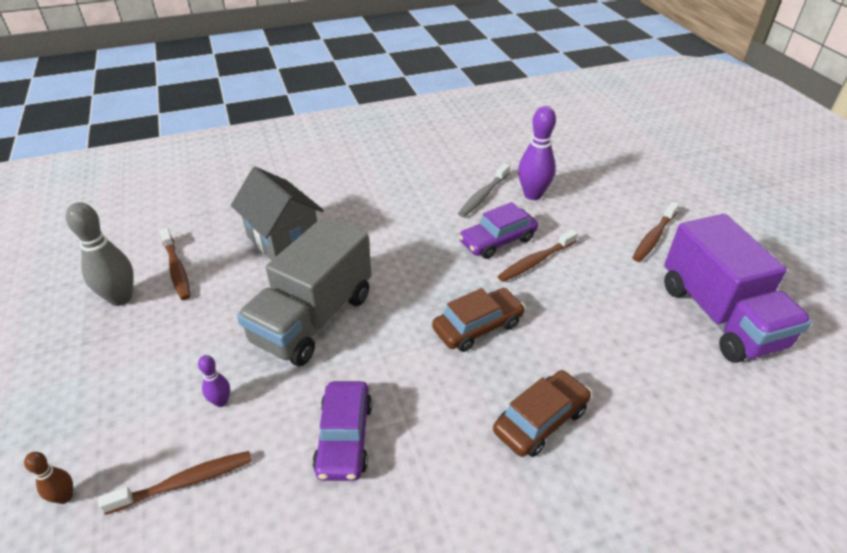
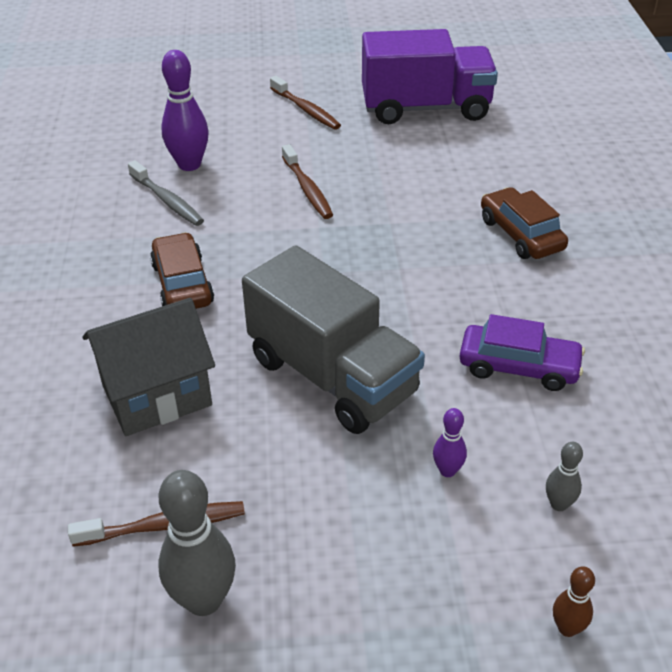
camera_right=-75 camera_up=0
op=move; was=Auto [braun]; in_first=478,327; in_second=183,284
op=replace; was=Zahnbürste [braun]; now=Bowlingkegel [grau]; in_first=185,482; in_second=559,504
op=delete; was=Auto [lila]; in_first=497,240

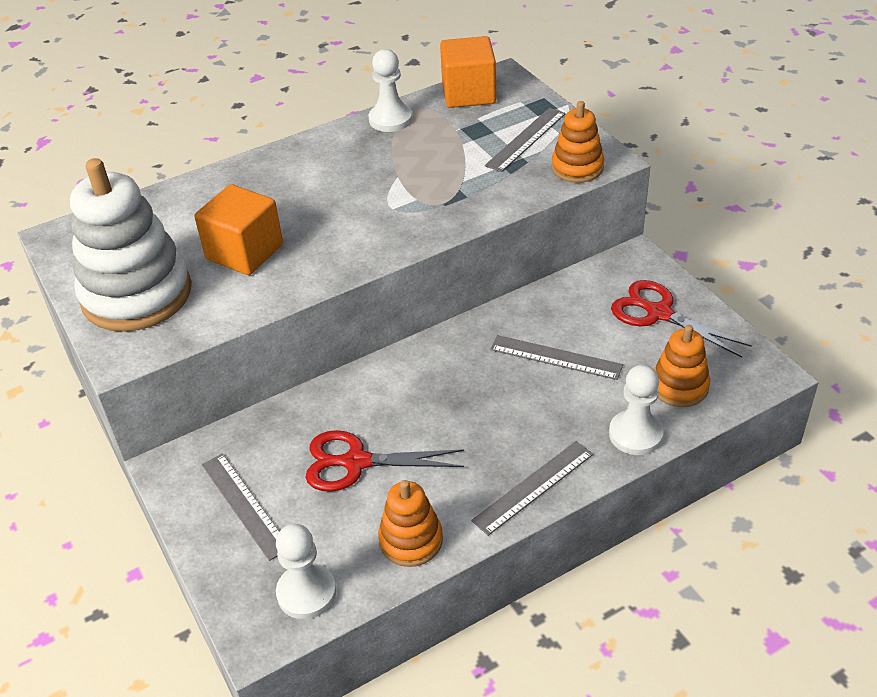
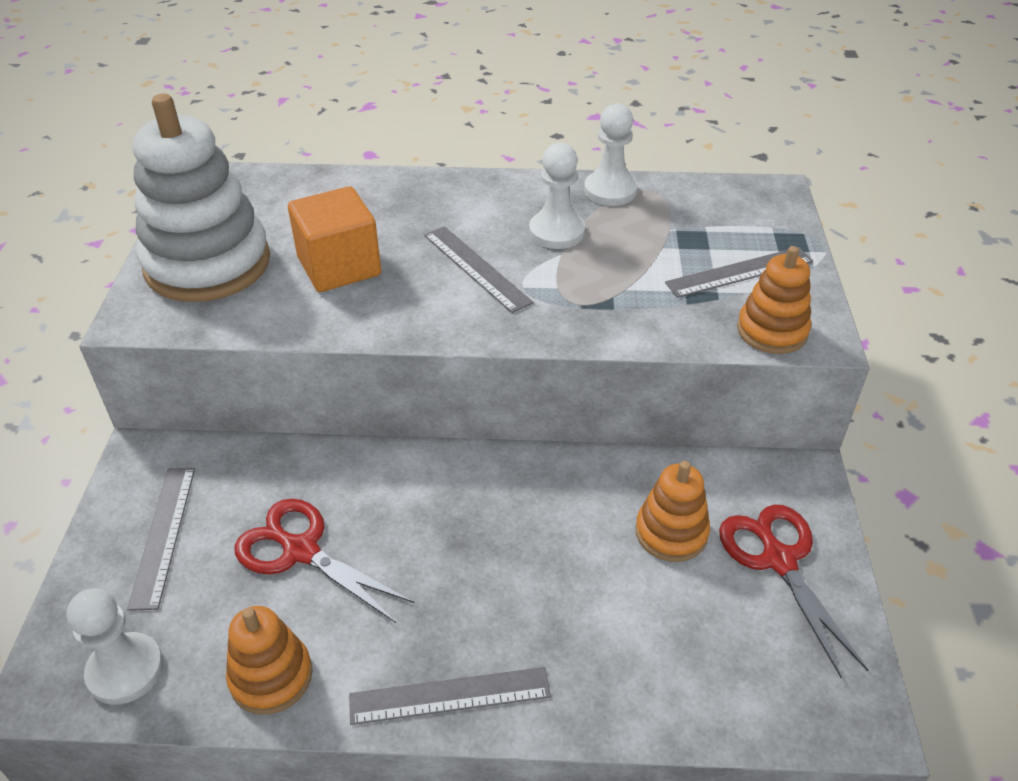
camera_right=30 camera_up=0
op=move; was=Lineal [grau]; in_first=555,357; in_second=476,268
op=move; was=Bauer [weiß]; in_first=635,434; in_second=556,232
op=move; was=Stapelspielzeug [orange]; in_first=679,386; in_second=671,532
op=delete; was=Kubus [orange]; in_first=468,94

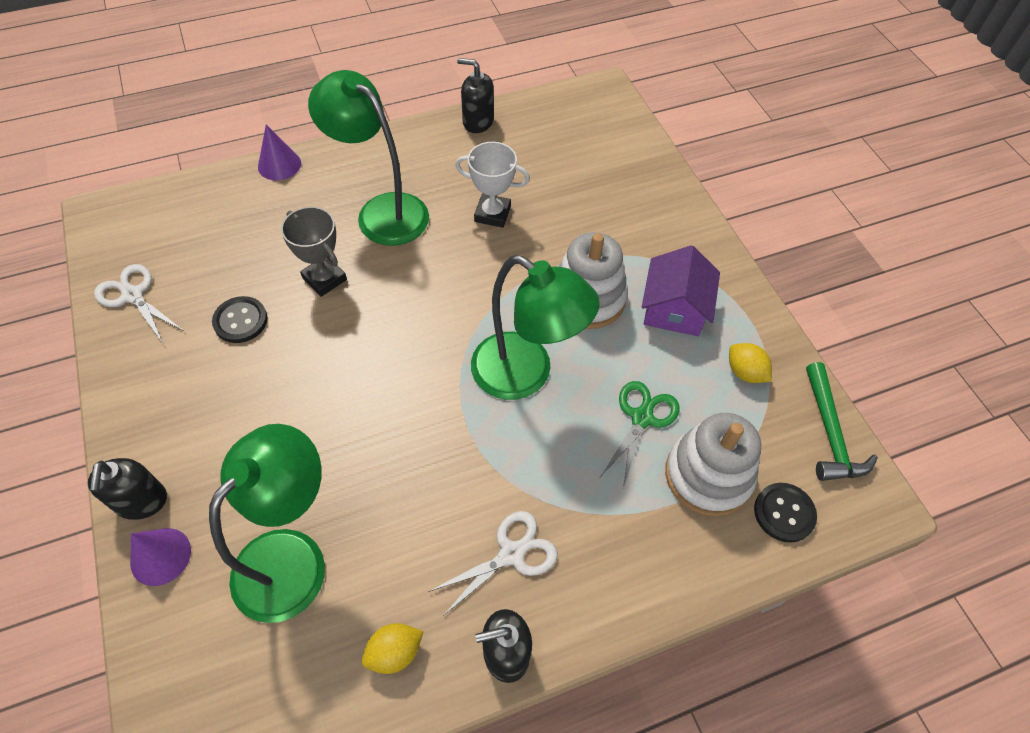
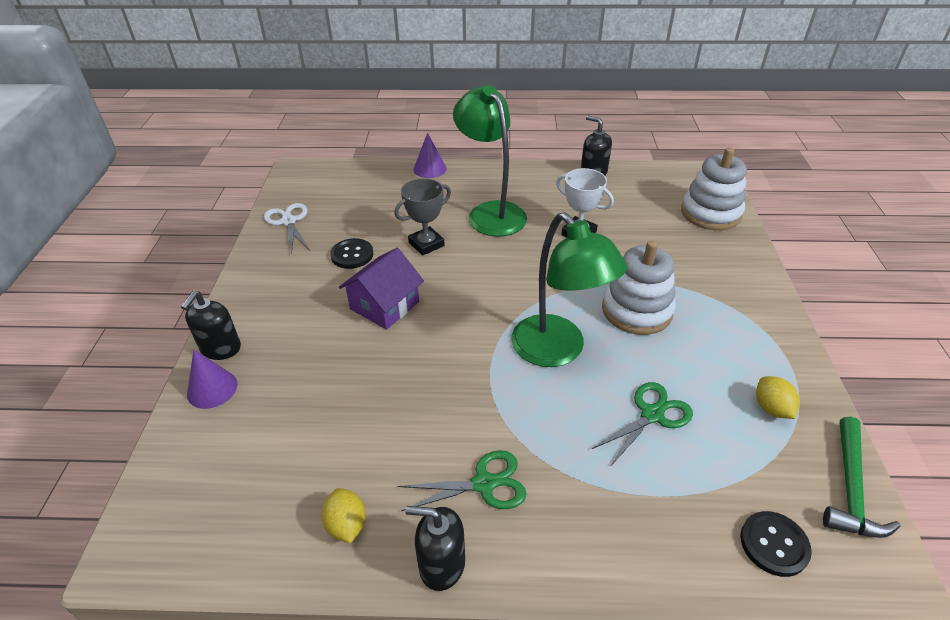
camera_right=25 camera_up=-15
op=rotate; was=Zitrone [gelb]; in_first=394,652; in_second=346,525; clockwise=75
op=move; was=Haus [lila]; in_first=674,308; in_second=384,305
op=rotate; was=Pokal [grau]; in_first=324,279; in_second=426,244; clockwise=75
op=recolor; was=Schere [weiß]; now=Schere [grün]; in_first=511,554; in_second=484,484
op=move; was=Stapelspielzeug [weiß]; in_first=708,475; in_second=710,213
op=delete; was=Lampe [grün]; in_first=292,557

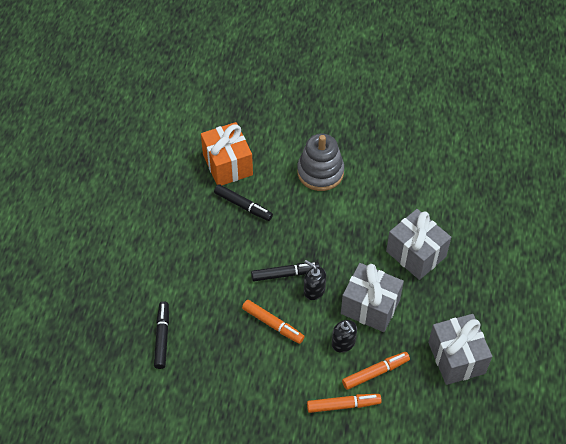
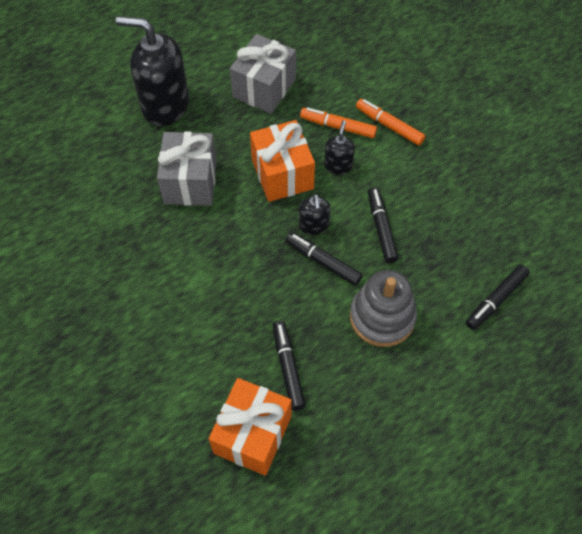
camera_right=-135 camera_up=5
op=insert; now=Seifenspender [schwarz]; in_second=165,105
op=recolor; was=Geschenk [grau]; now=Geschenk [orange]; in_first=370,307; in_second=282,174
op=move; was=Stapelspielzeug [grau]; in_first=320,172; in_second=382,317
op=recolor; was=Filzstift [orange]; now=Filzstift [schwarz]; in_first=273,324; in_second=381,228

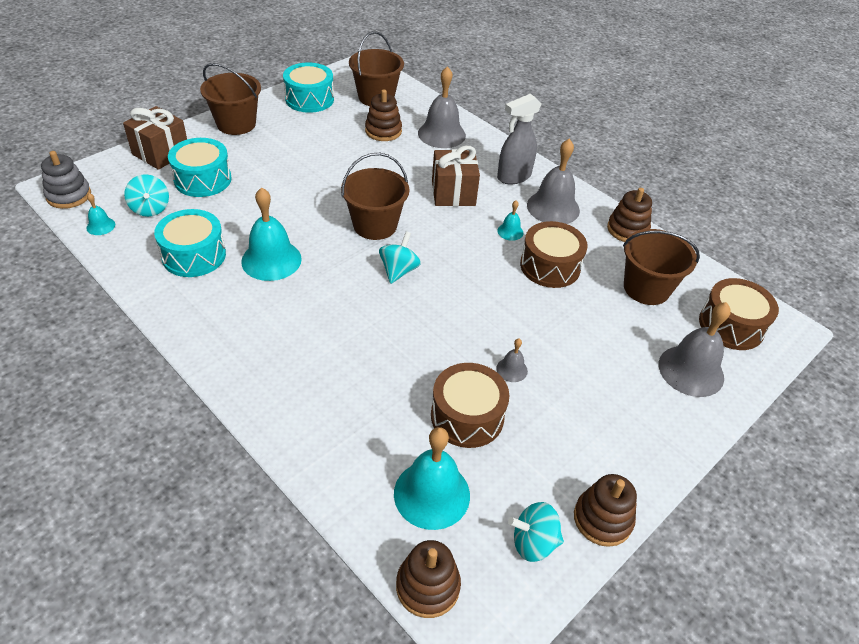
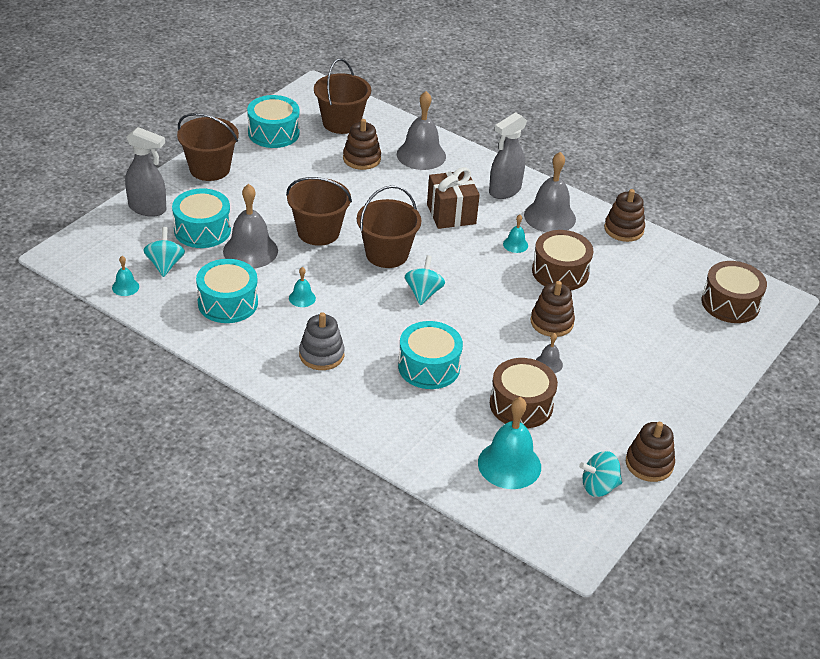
camera_right=-10 camera_up=-5
op=replace; was=Geschenk [braun]; now=Sprühflasche [grau]; in_first=161,153; in_second=148,208
op=rotate; was=Kreisel [türkis]; in_first=150,209; in_second=165,265; clockwise=-150
op=move; was=Glocke [grau]; in_first=691,370; in_second=250,251
op=move; was=Eimer [braun]; in_first=646,288; in_second=318,232
op=resize; was=Glocke [türkis]; in_first=271,260; in_second=302,298; ratio=0.47
op=move; was=Stapelspielzeug [grau]; in_first=69,195; in_second=321,355
op=insert; now=Trommel [türkis]; in_second=429,367
op=move; was=Stapelspielzeug [braun]; in_first=427,586; in_second=551,322

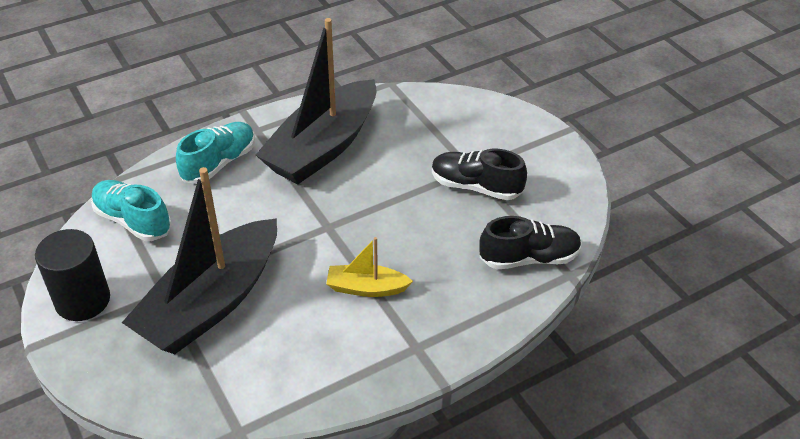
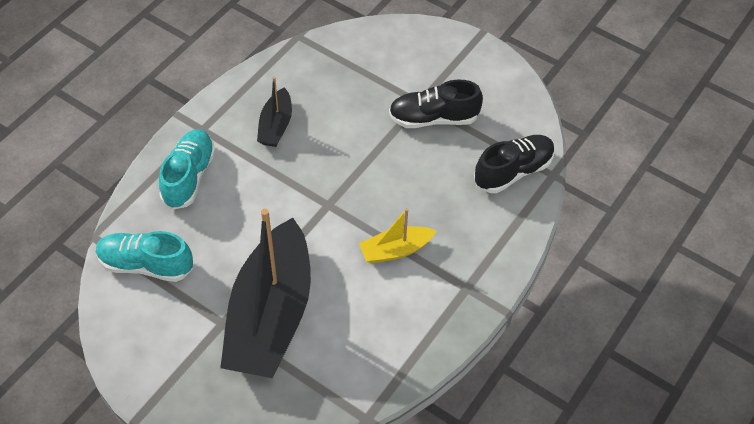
camera_right=-25 camera_up=10
op=resize; was=Boot [schwarz]; in_first=323,147; in_second=276,125; ratio=0.46
op=delete; was=Vollzylinder [schwarz]; in_first=83,300

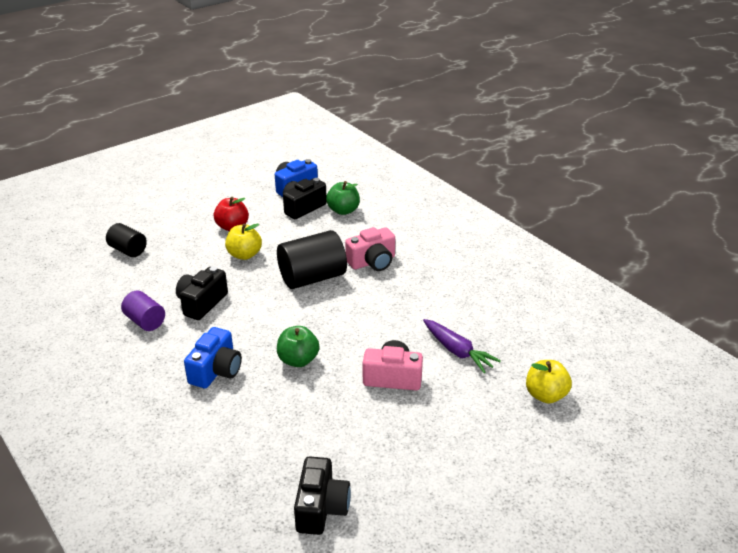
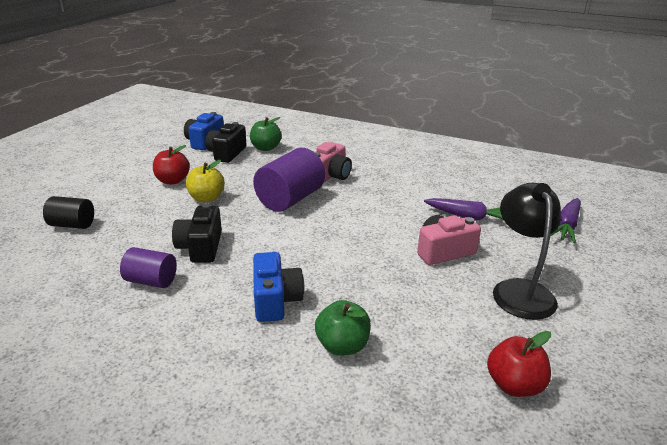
camera_right=-30 camera_up=-5
op=recolor; was=Vollzylinder [schwarz]; now=Vollzylinder [lila]; in_first=312,278; in_second=290,199
op=move; was=Apfel [grün]; in_first=298,360; in_second=342,346
op=replace; was=Kamera [schwarz]; now=Apfel [rot]; in_first=321,508; in_second=514,385
op=insert; now=Lampe [schwarz]; in_second=520,290
op=replace; was=Apfel [gelb]; now=Karotte [lila]; in_first=545,395; in_second=566,226

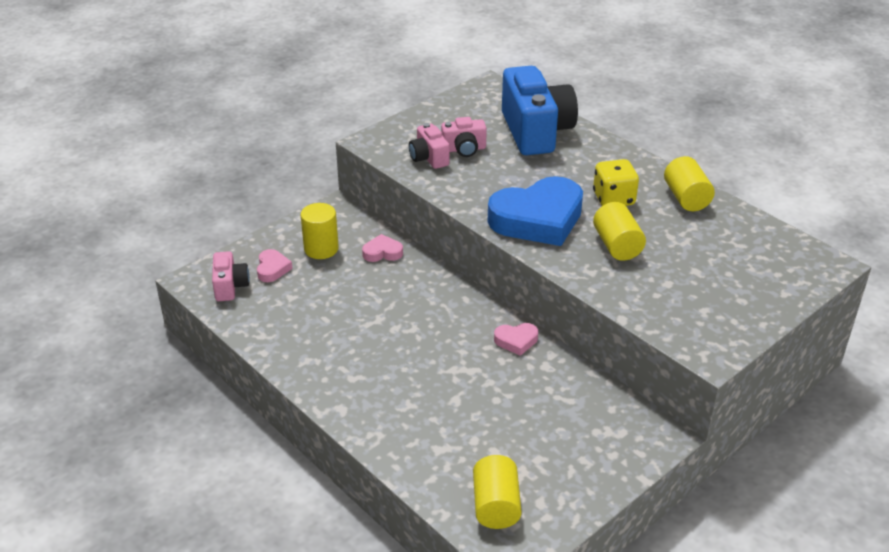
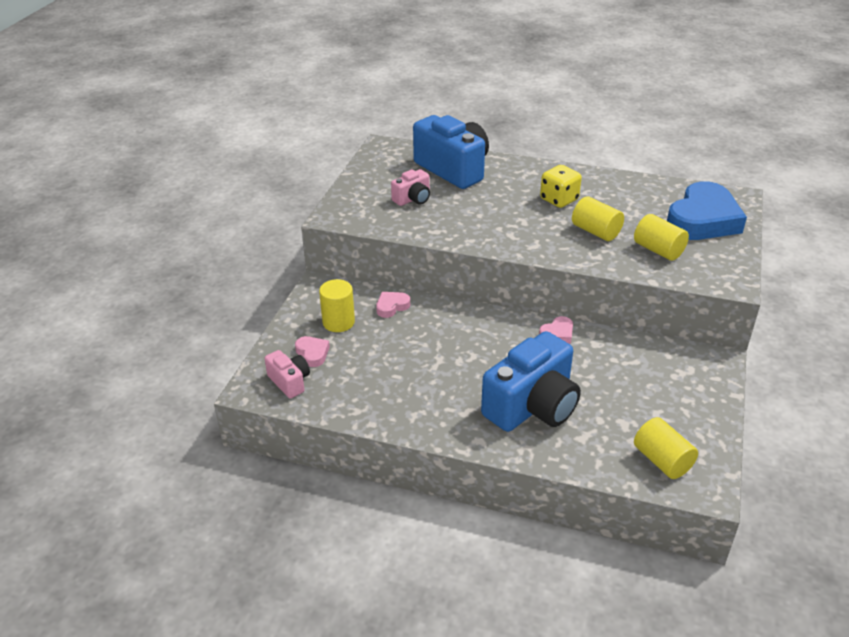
camera_right=-30 camera_up=0
op=insert; now=Kamera [blau]; in_second=532,406
op=move; was=Vollzylinder [gelb]; in_first=686,198; in_second=658,250
op=move; was=Herz [blau]; in_first=538,219; in_second=703,220
op=delete; was=Kamera [rosa]; in_first=429,158

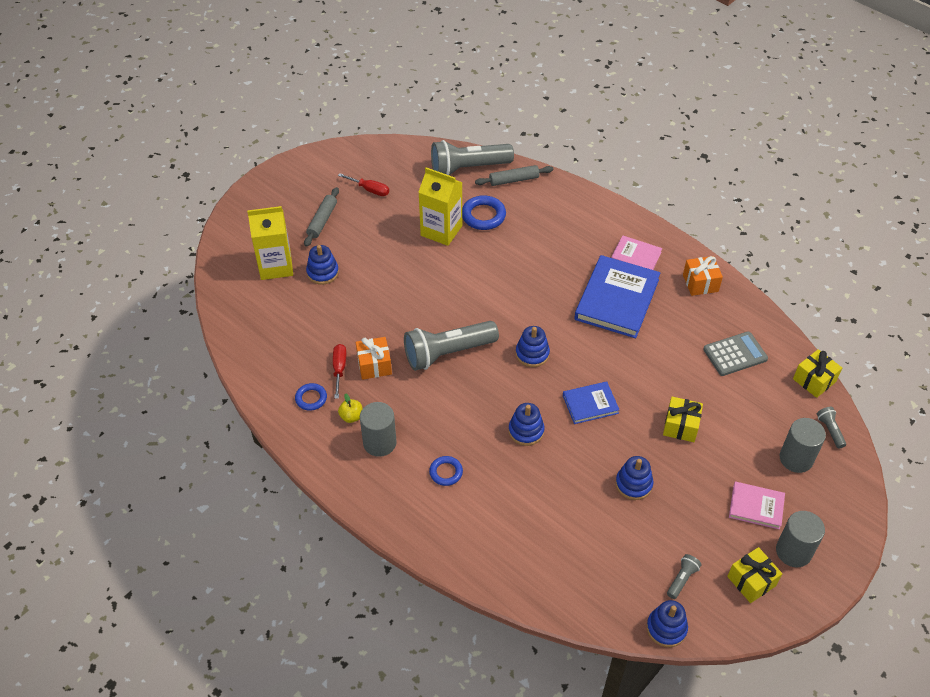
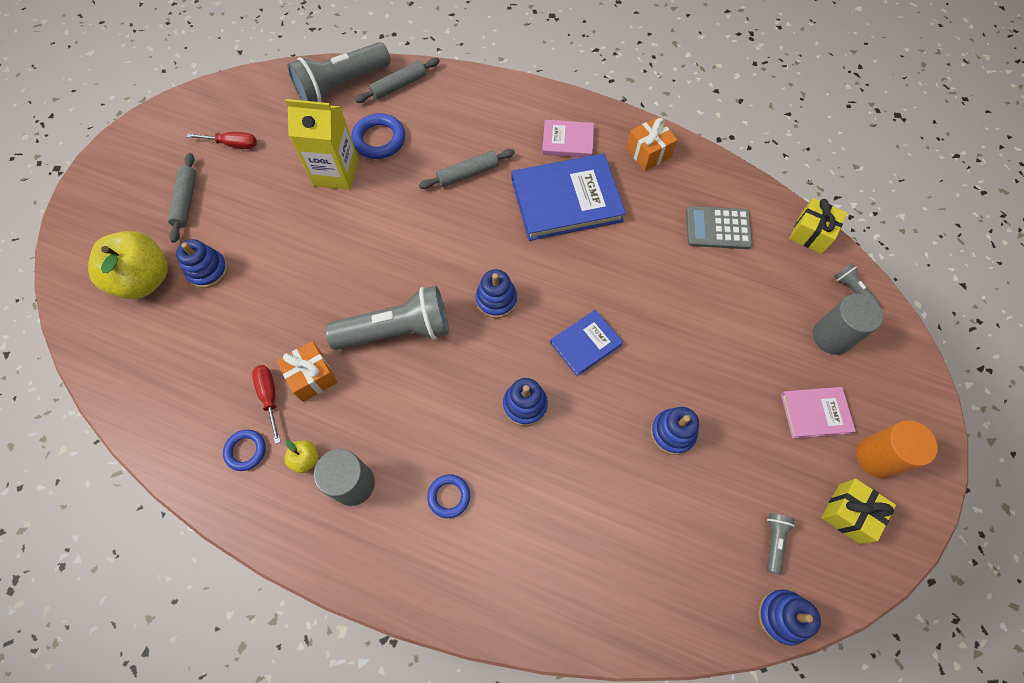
camera_right=-20 camera_up=15
op=replace; was=Getränkekarton [gelb]; now=Apfel [gelb]; in_first=276,266; in_second=145,279
op=rotate; was=Taschenlampe [grau]; in_first=448,353; in_second=397,331; clockwise=-150
op=insert; now=Nudelholz [grau]; in_second=468,174
op=rotate; was=Buch [blau]; in_first=617,299; in_second=566,200; clockwise=75
op=rotate; was=Taschenrechner [grau]; in_first=735,354; in_second=718,228; clockwise=-135
op=recolor; was=Vollzylinder [grau]; now=Vollzylinder [orange]; in_first=793,551; in_second=877,457
op=delete; was=Geschenk [gelb]; in_first=681,426

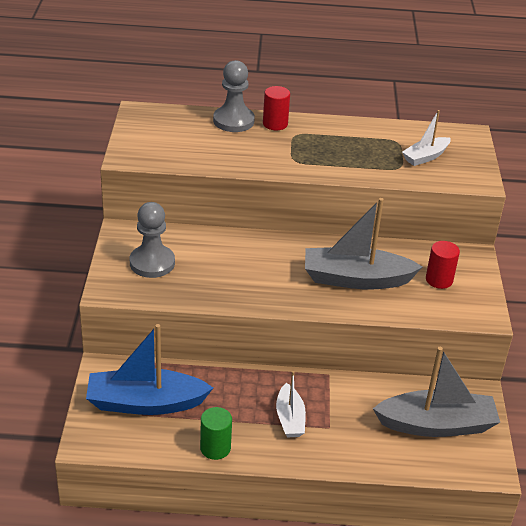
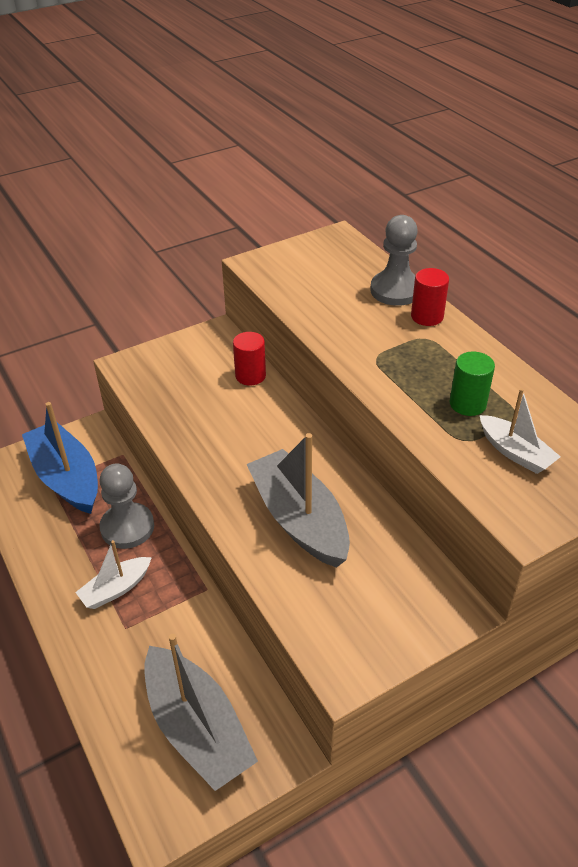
camera_right=60 camera_up=5
op=move; was=Bauer [grau]; in_first=152,263; in_second=127,527
op=move; was=Vollzylinder [rot]; in_first=439,280; in_second=250,376
op=move; was=Vollzylinder [grün]; in_first=215,448; in_second=467,404
op=rotate; was=Boot [weiß]; in_first=425,157; in_second=515,452; clockwise=-150

